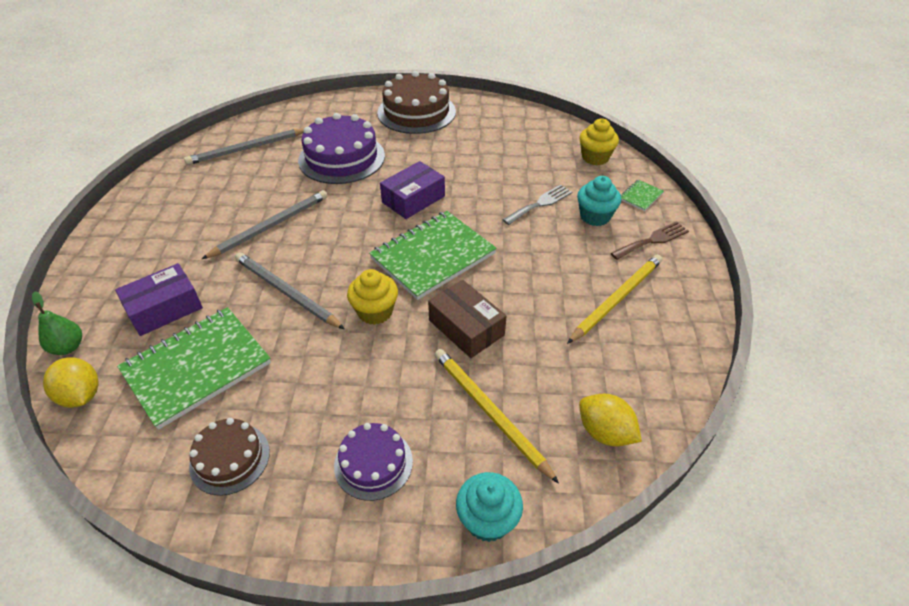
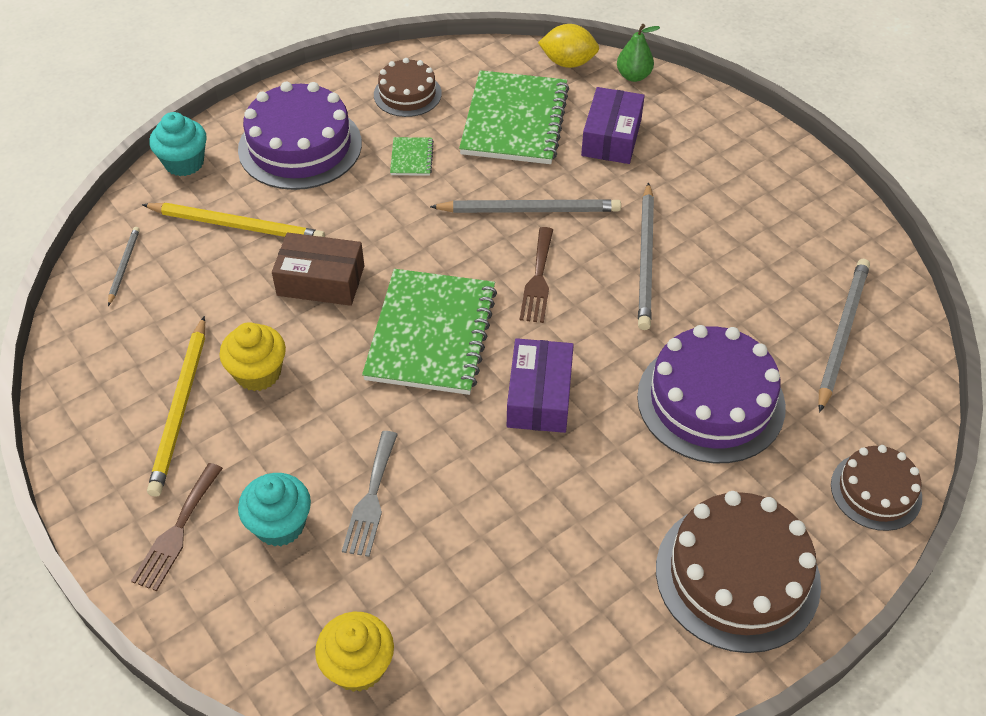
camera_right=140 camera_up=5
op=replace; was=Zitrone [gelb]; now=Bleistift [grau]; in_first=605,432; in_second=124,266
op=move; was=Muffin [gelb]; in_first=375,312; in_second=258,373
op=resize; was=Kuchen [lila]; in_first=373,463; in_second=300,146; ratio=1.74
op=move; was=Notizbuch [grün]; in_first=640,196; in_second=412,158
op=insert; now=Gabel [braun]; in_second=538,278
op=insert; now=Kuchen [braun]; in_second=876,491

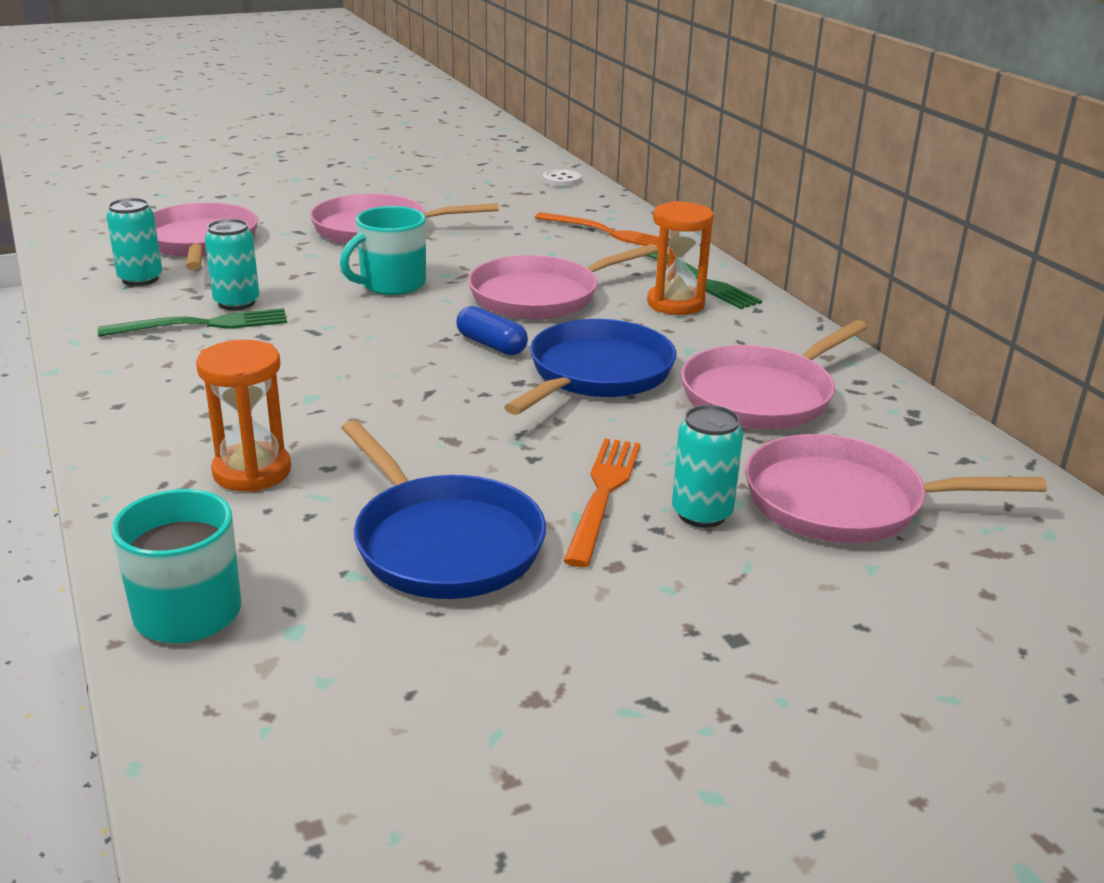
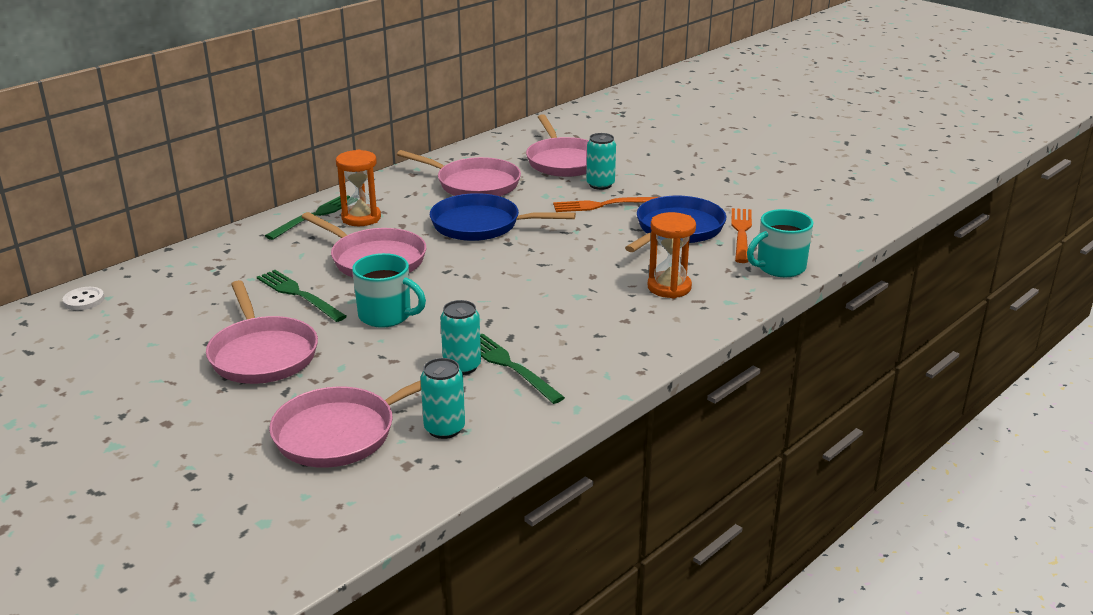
camera_right=-110 camera_up=0
op=insert; now=Gabel [grün]; in_second=299,294
op=move; was=Gabel [orange]; in_first=608,233; in_second=741,233
op=delete; was=Kapsel [blau]; in_first=491,345

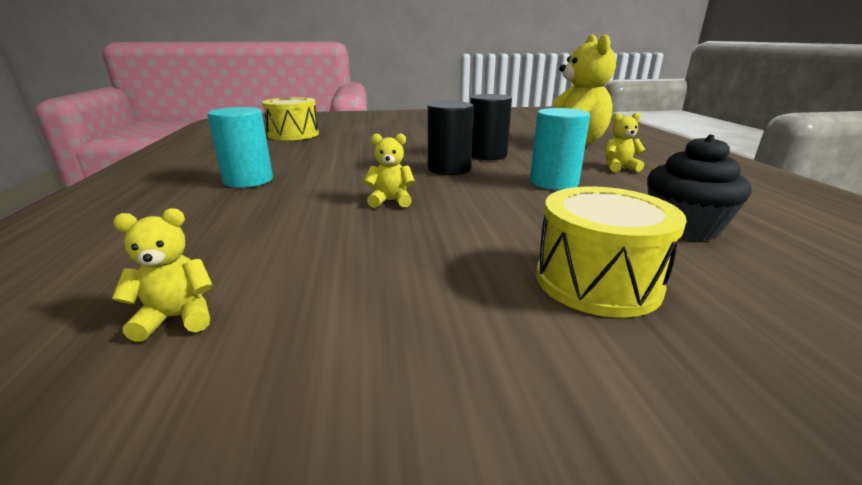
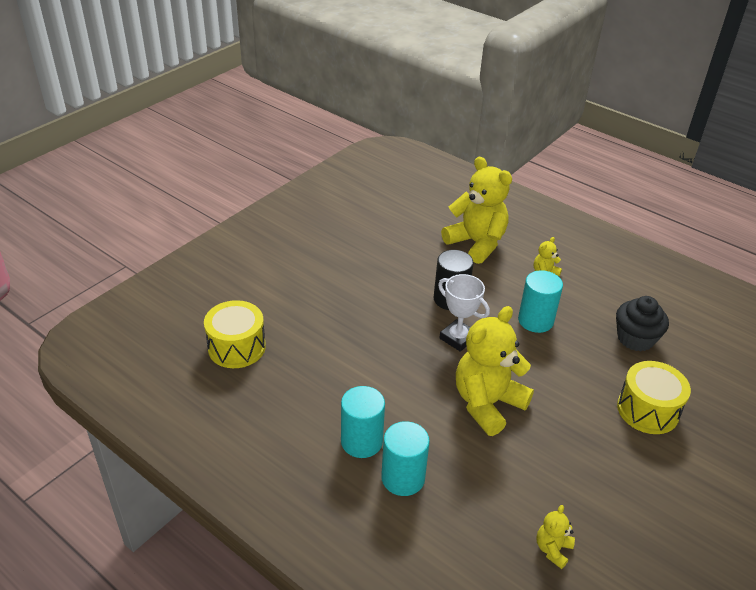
camera_right=-45 camera_up=15
op=insert; now=Vollzylinder [türkis]; in_second=403,478
op=replace; was=Vollzylinder [schwarz]; now=Pokal [weiß]; in_first=449,169; in_second=458,338
op=resize; was=Teddybär [gelb]; in_first=390,201; in_second=487,404; ratio=2.26

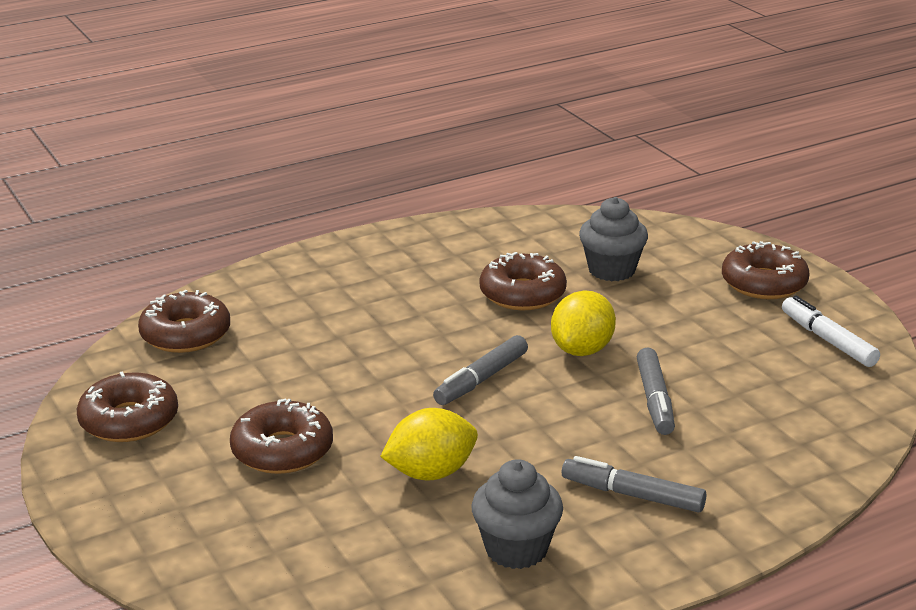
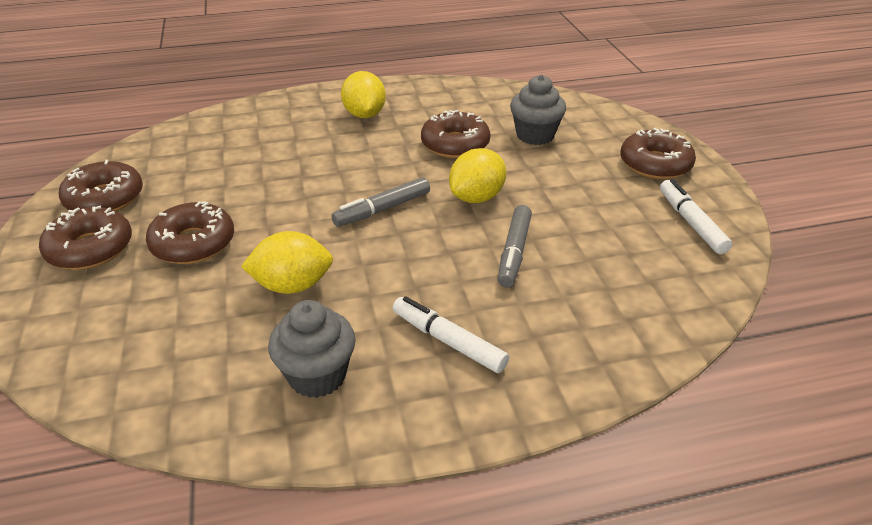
camera_right=15 camera_up=10
op=move; was=Donut [braun]; in_first=186,335; in_second=90,248
op=insert; now=Zitrone [gelb]; in_second=364,115
op=recolor; was=Filzstift [grau]; now=Filzstift [weiß]; in_first=632,495; in_second=448,341

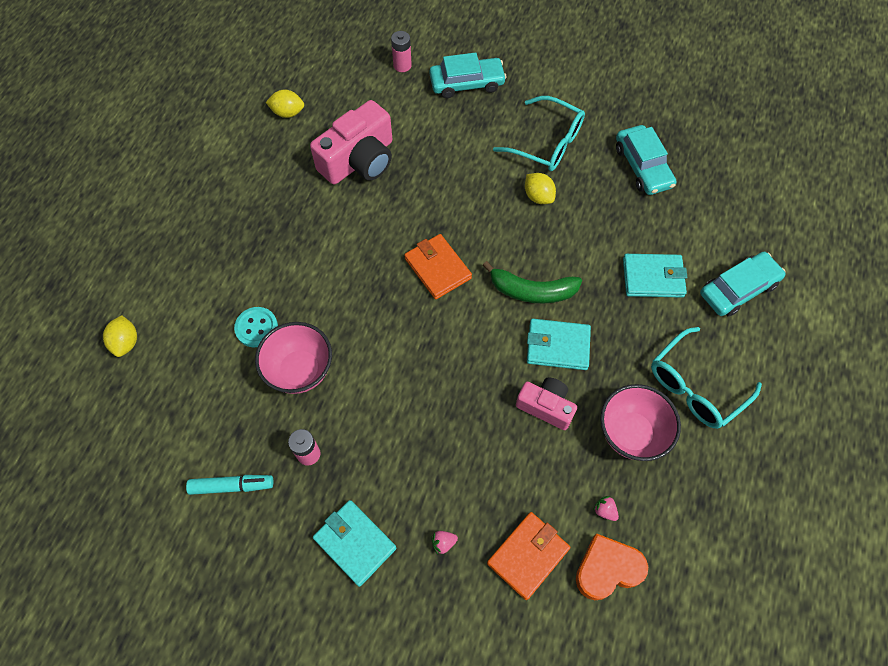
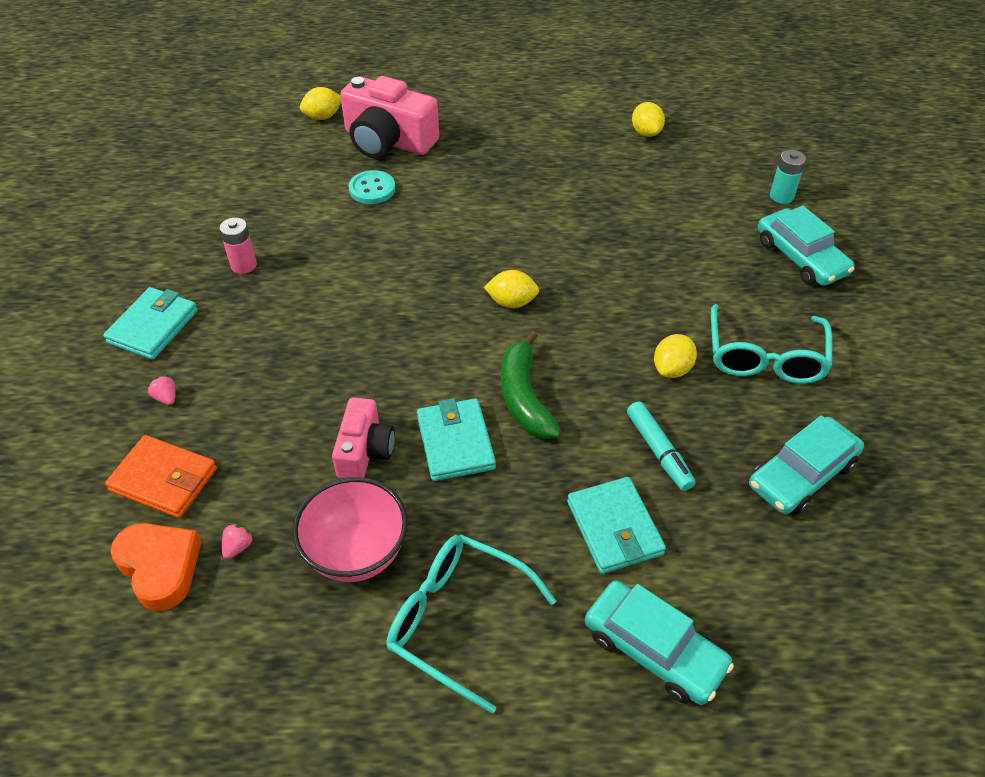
camera_right=70 camera_up=-15
op=move; was=Kamera [rosa]; in_first=359,160; in_second=388,141
op=replace; was=Geldbörse [orange]; now=Zitrone [gelb]; in_first=437,268; in_second=511,302
op=move; was=Filzstift [türkis]; in_first=232,486; in_second=658,451
op=recolor; was=Batterie [rosa]; now=Batterie [türkis]; in_first=402,65; in_second=781,196
op=delete; was=Schüssel [rosa]; in_first=300,370

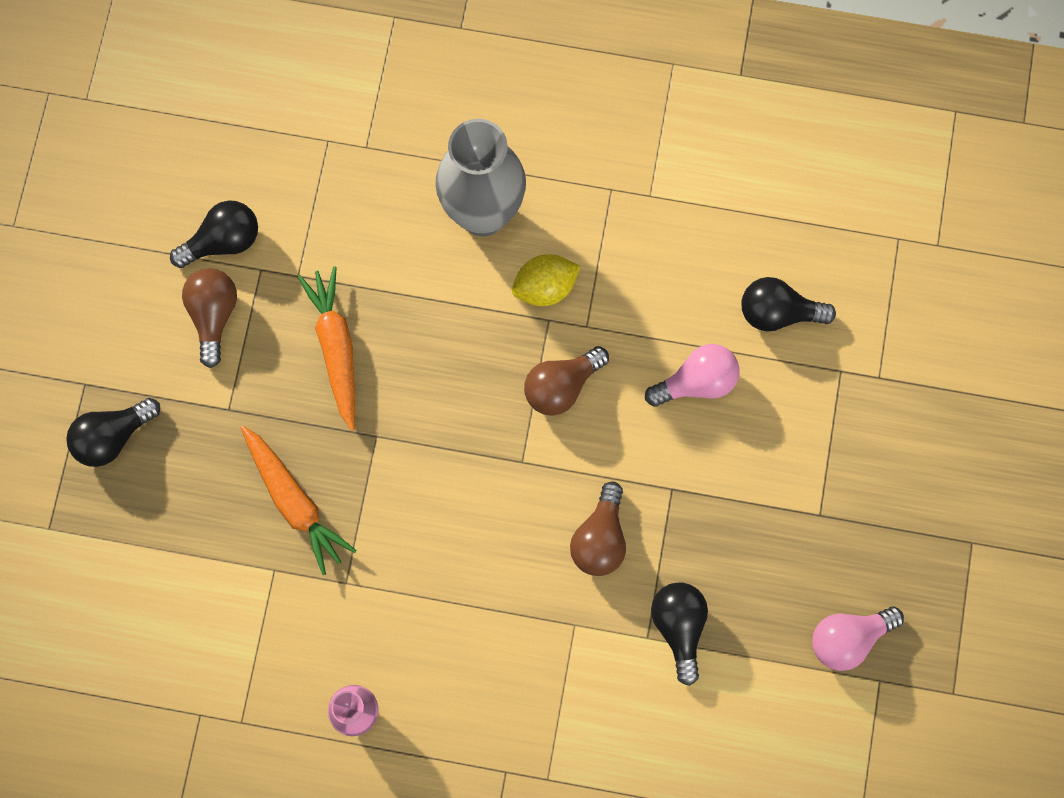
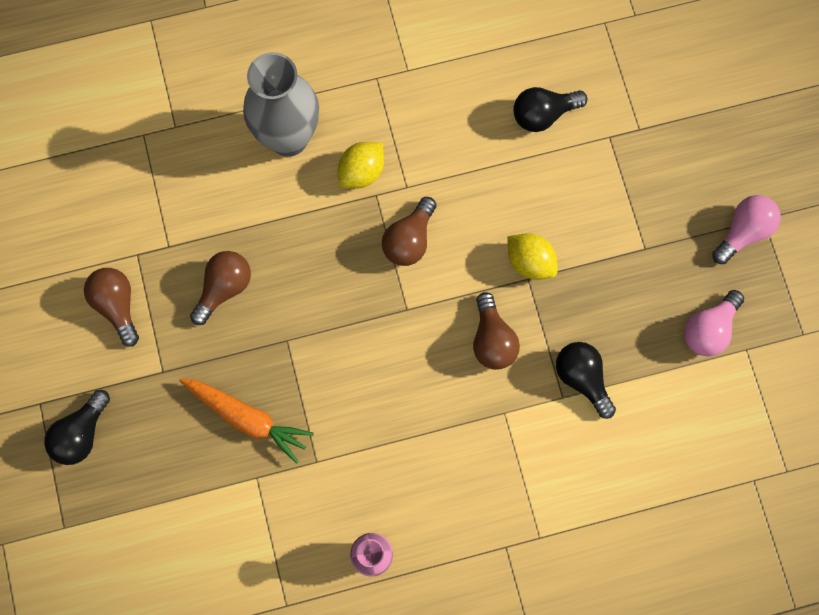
camera_right=-25 camera_up=0
op=replace; was=Karotte [orange]; now=Glühbirne [braun]; in_first=336,348; in_second=224,288
op=insert; now=Zitrone [gelb]; in_second=530,262
op=move; was=Glühbirne [rosa]; in_first=696,382; in_second=743,232
op=delete; was=Glühbirne [schwarz]; in_first=223,241

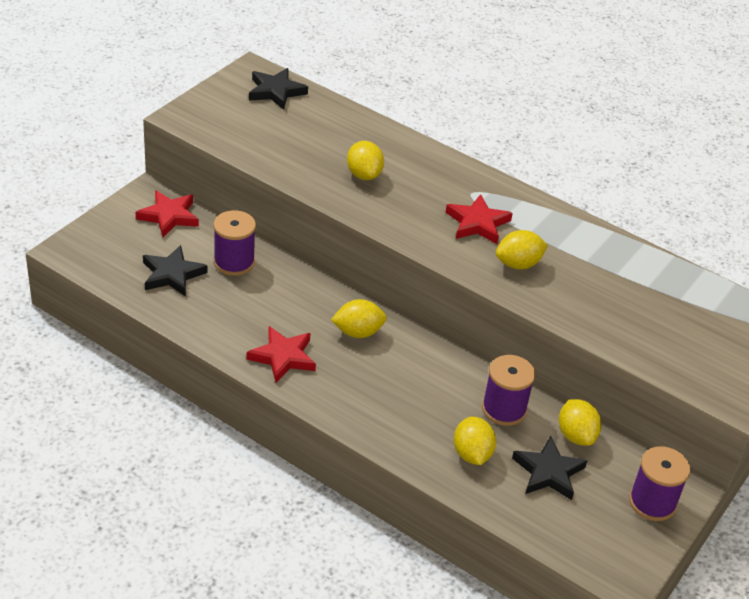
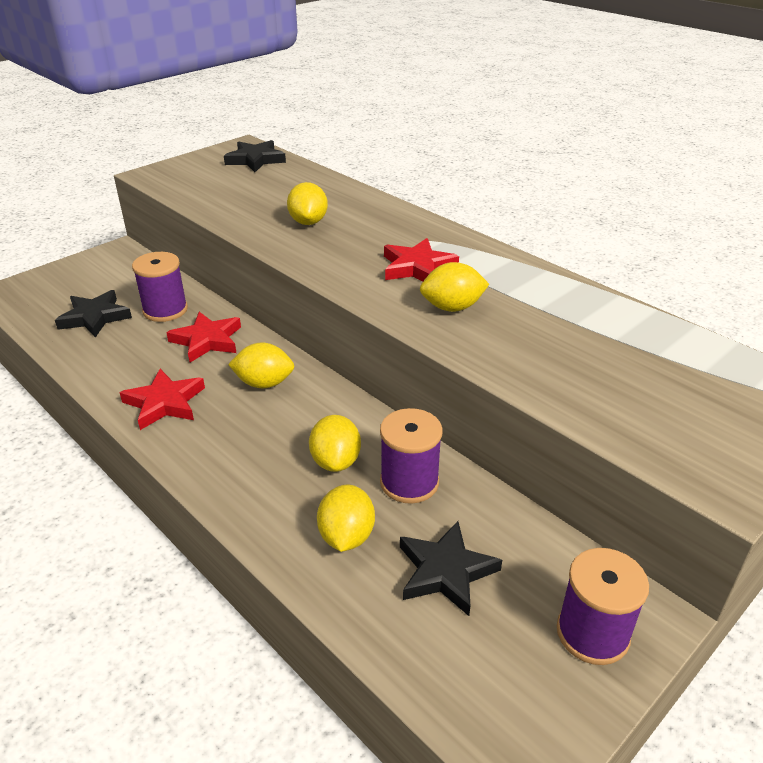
camera_right=15 camera_up=-5
op=move; was=Stern [rot]; in_first=169,216; in_second=207,340
op=move; was=Zitrone [gelb]; in_first=576,435; in_second=336,461

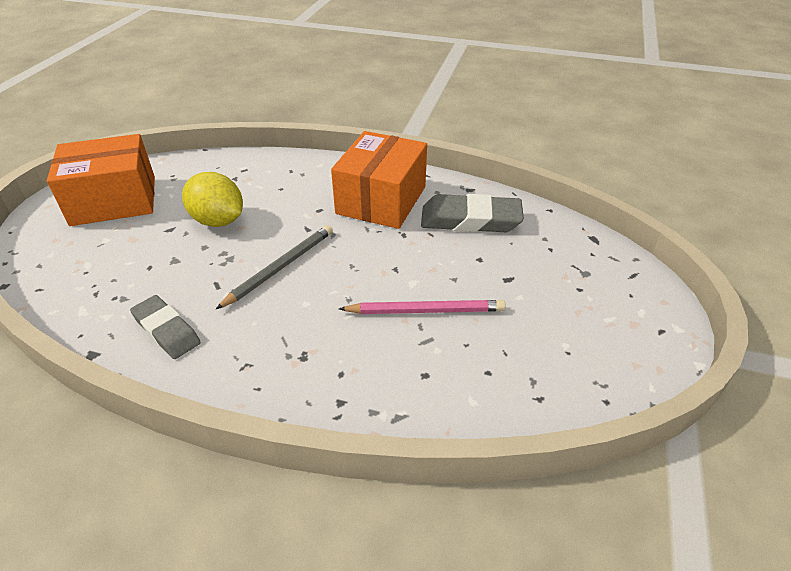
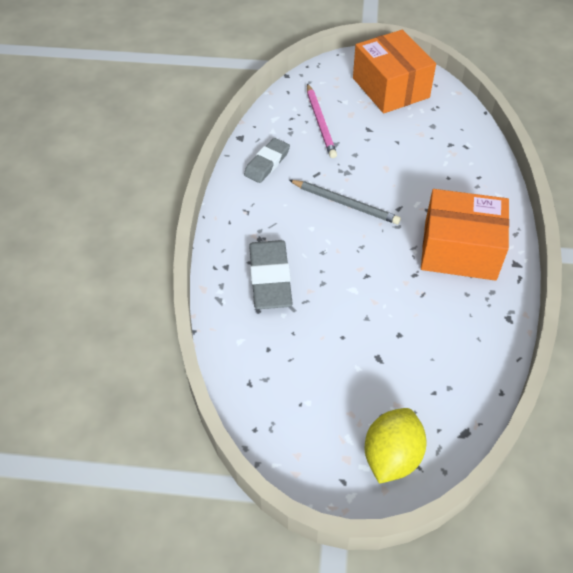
camera_right=80 camera_up=10
op=move; was=Radiergummi [grau]; in_first=470,220; in_second=270,278
op=move; was=Bleistift [rosa]; in_first=425,310; in_second=320,123
op=move; was=Zitrone [gelb]; in_first=218,221; in_second=391,456

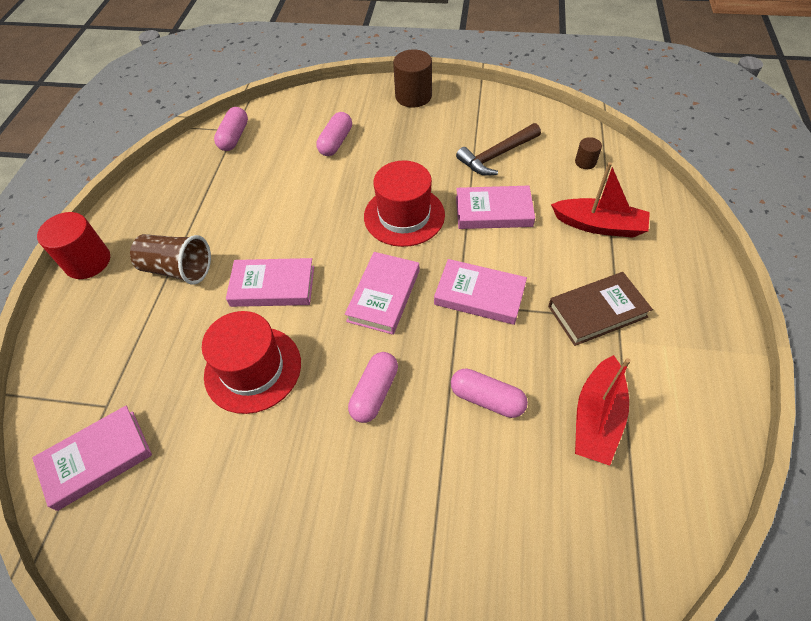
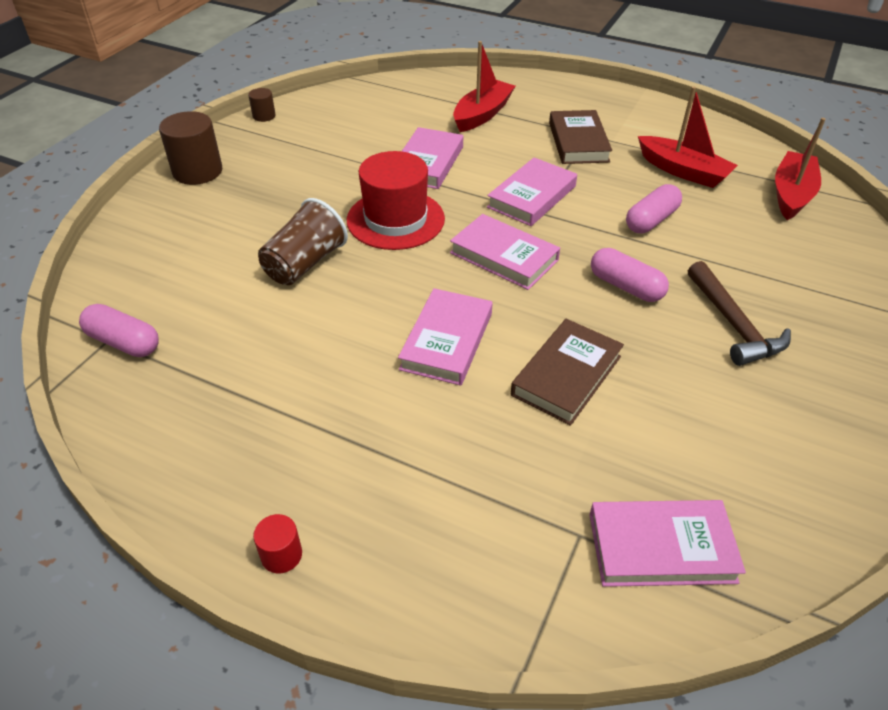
camera_right=-75 camera_up=-10
op=move; was=Vollzylinder [braun]; in_first=585,162; in_second=264,116
op=resize; was=Vollzylinder [rot]; in_first=88,262; in_second=281,555; ratio=0.51
op=move; was=Becher [braun]; in_first=178,269; in_second=305,264
op=replace; was=Hut [rot]; now=Buch [braun]; in_first=253,369; in_second=566,375
op=rotate; was=Buch [rosa]; in_first=97,459; in_second=661,547; clockwise=-75
op=move; was=Hammer [braun]; in_first=496,155; in_second=733,324
op=insert; now=Boot [rot]; in_second=791,194
op=delete; was=Kapsel [rosa]; in_first=336,142

